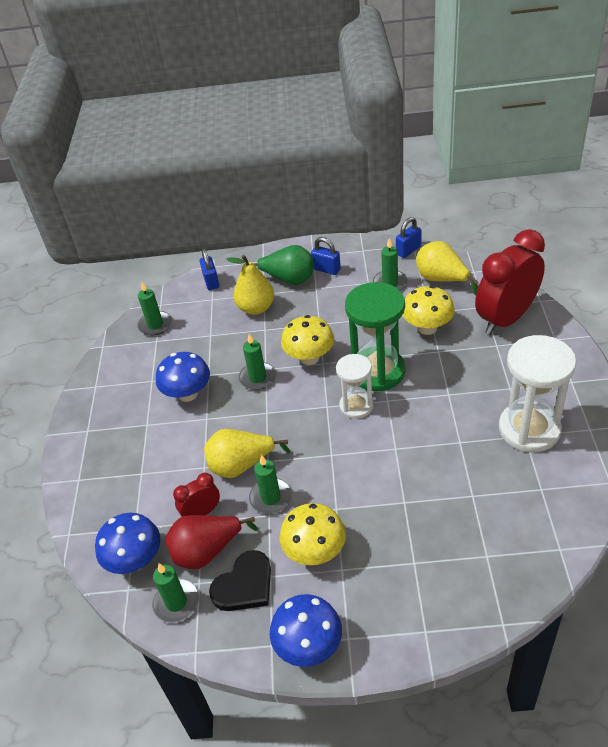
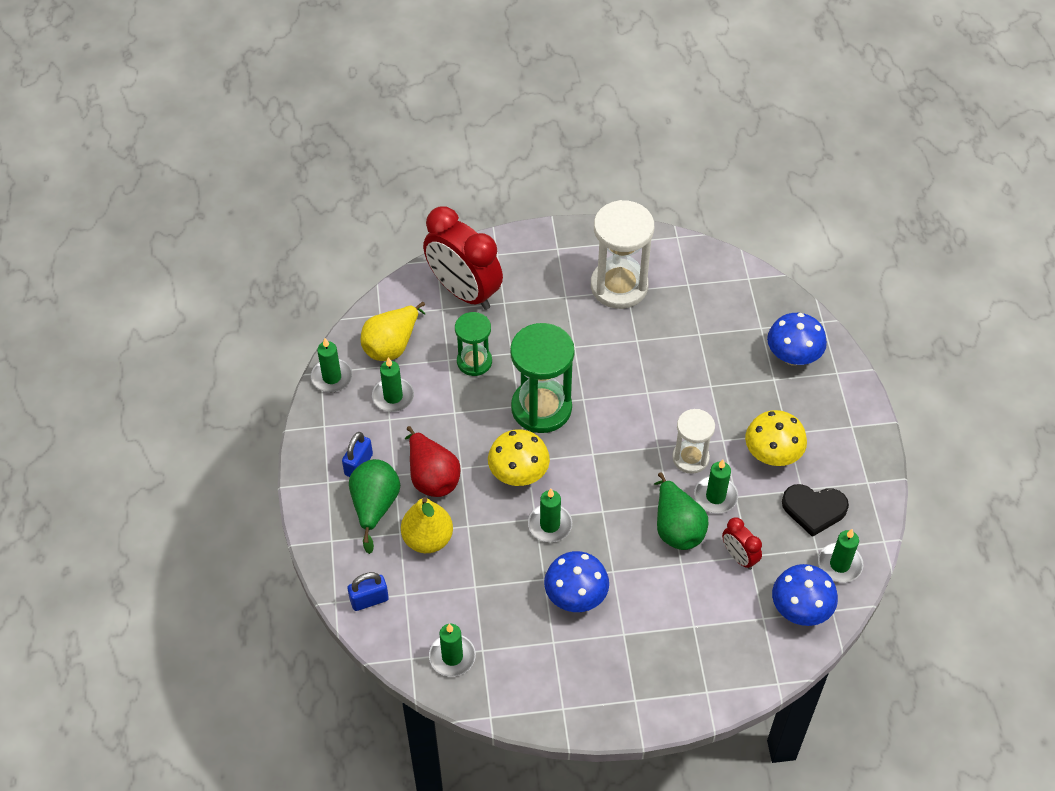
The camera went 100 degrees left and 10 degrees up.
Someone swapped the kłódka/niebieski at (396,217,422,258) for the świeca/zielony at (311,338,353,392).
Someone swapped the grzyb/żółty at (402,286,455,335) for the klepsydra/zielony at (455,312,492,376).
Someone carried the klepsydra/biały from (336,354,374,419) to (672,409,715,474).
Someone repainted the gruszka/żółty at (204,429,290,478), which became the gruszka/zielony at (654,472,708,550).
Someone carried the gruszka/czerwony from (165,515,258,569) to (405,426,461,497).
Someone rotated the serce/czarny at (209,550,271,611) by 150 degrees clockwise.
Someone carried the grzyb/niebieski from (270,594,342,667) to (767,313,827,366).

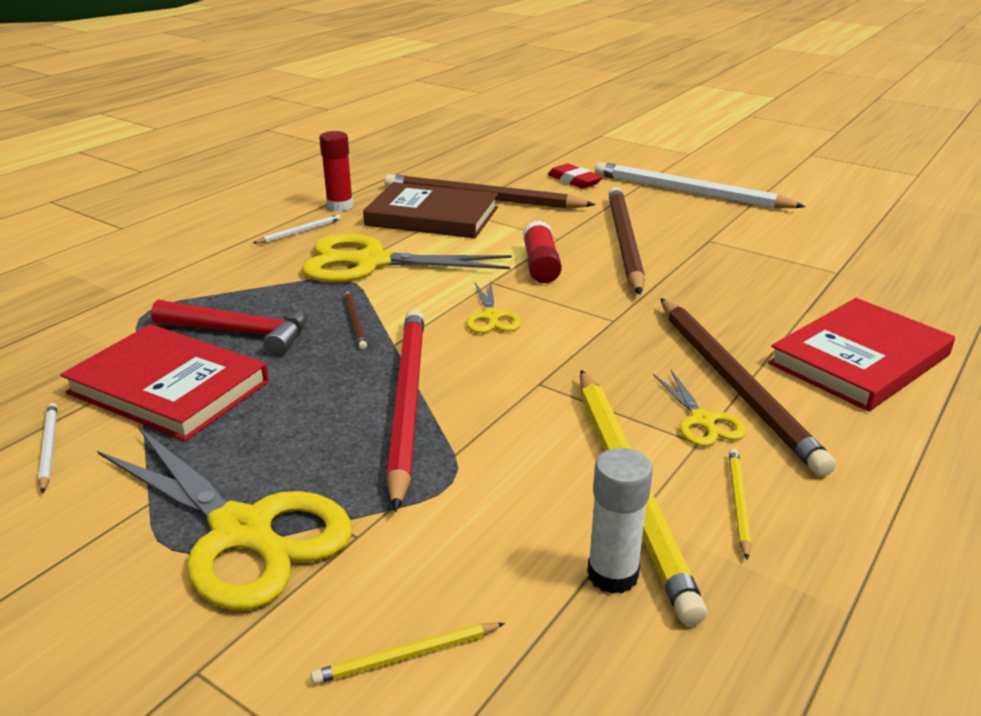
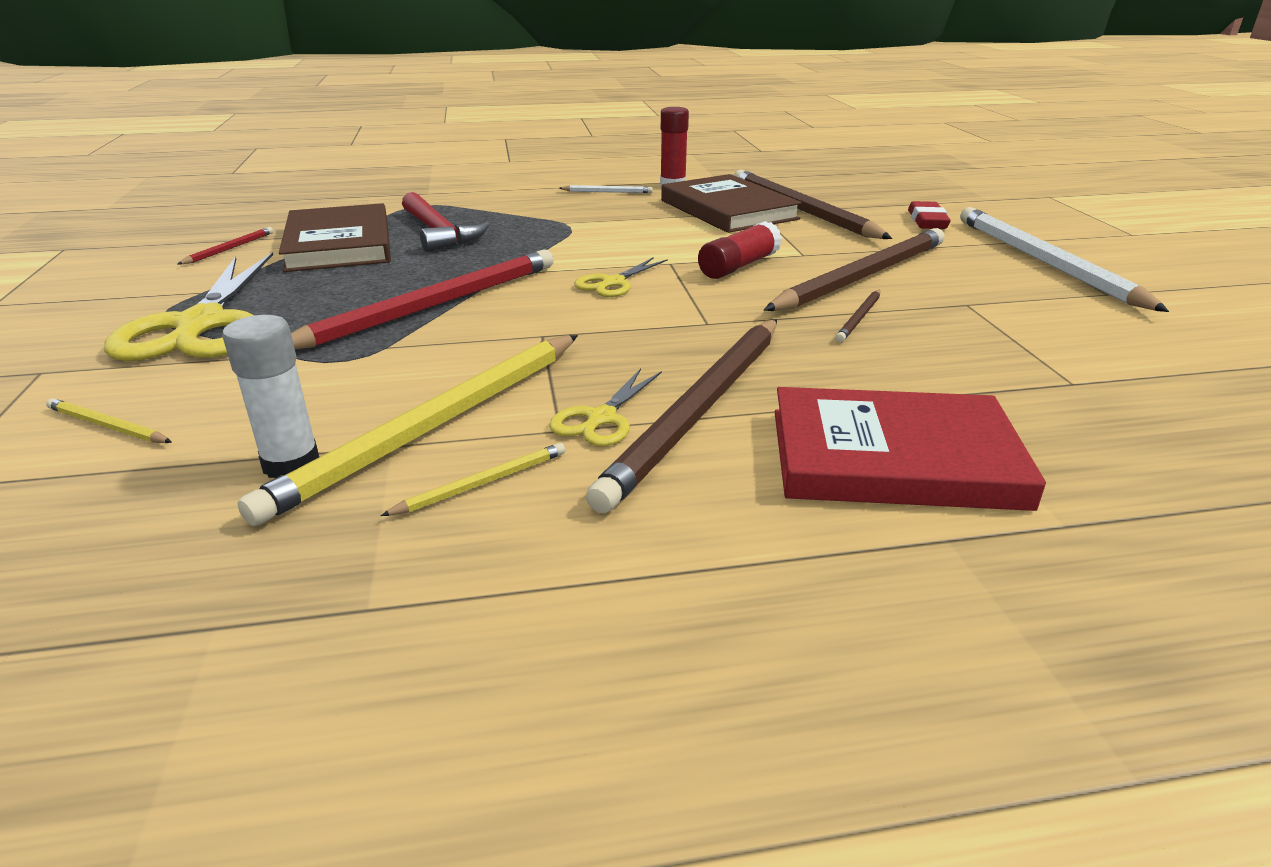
The camera went 45 degrees right and 0 degrees up.
Someone took away the nożyczki/żółty at (302,234,512,283).
Someone carried the ołówek/brązowy from (345,290,367,350) to (836,290,881,342).
Someone repainted the książka/czerwony at (60,324,269,441), which became the książka/brązowy at (279,203,391,272).
Someone repainted the ołówek/biały at (38,403,57,493), which became the ołówek/czerwony at (178,227,273,265).

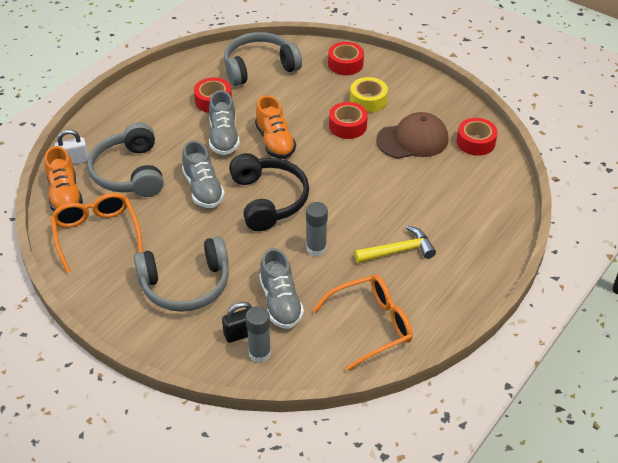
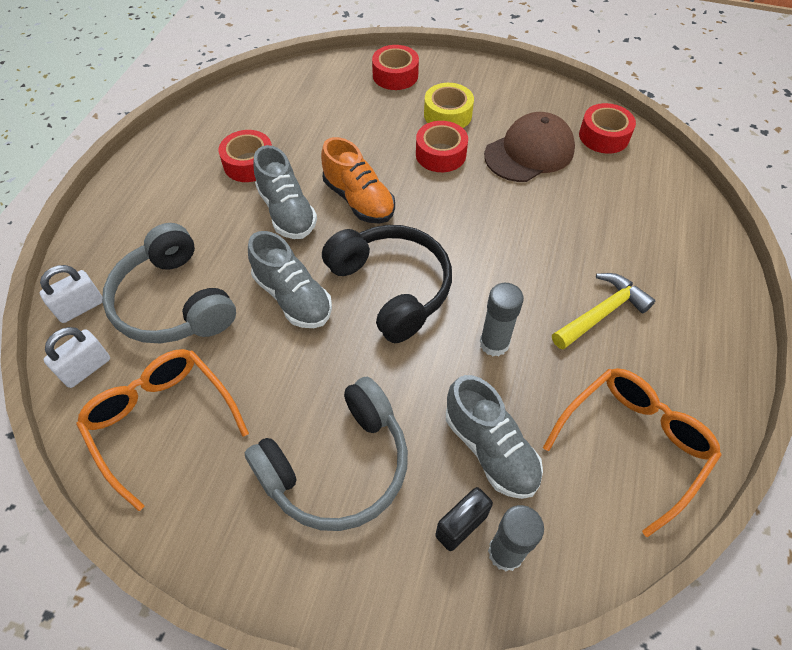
The camera went 20 degrees left and 10 degrees up.
Someone took away the słuchawki/szary at (224,32,302,86).
Someone swapped the but/pomarańczowy at (45,146,83,211) for the kłódka/biały at (44,327,110,388).

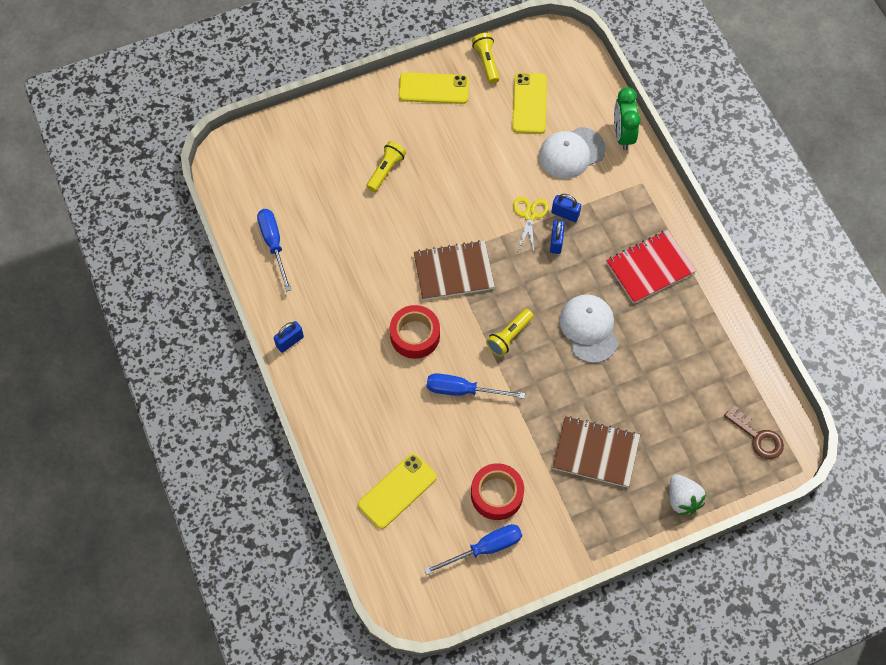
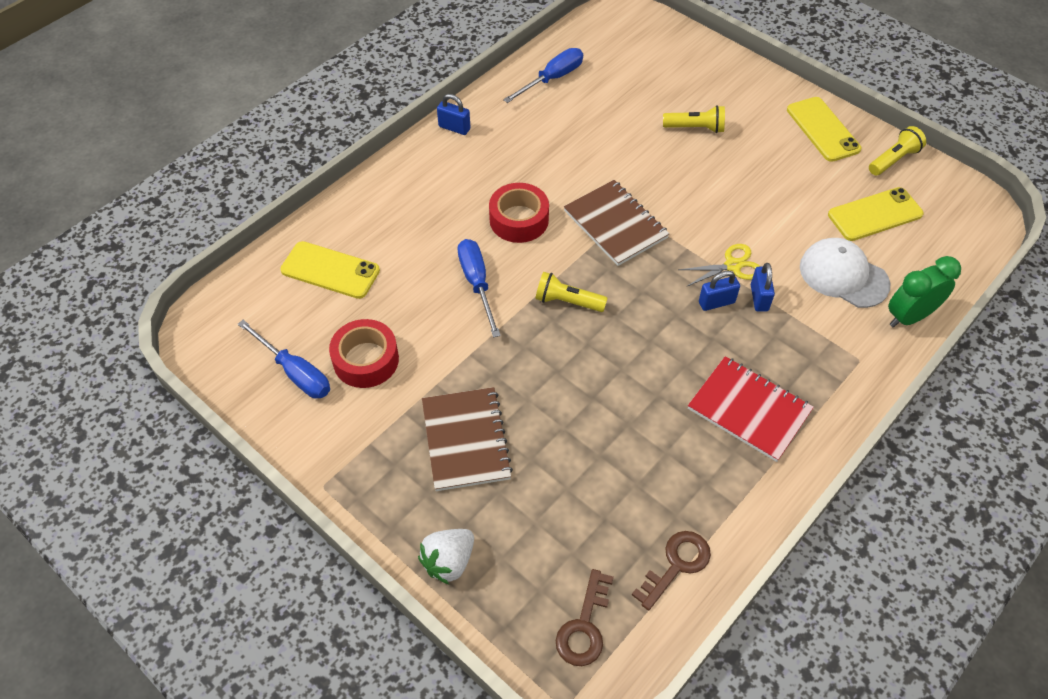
The camera went 65 degrees right and 10 degrees down.
Someone took away the czapka/biały at (560,295,618,363).
Someone put down the klucz/brązowy at (632,531,711,611).

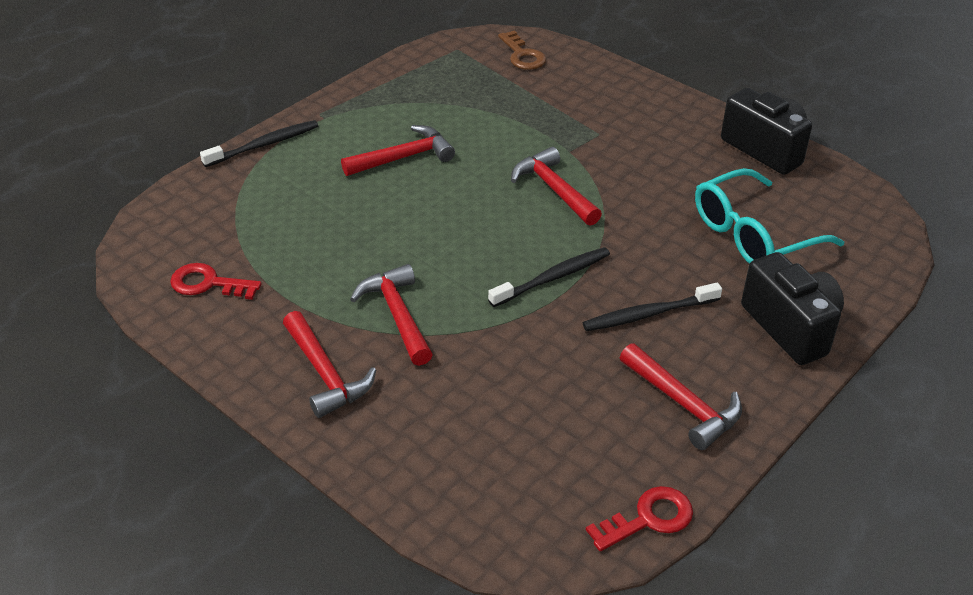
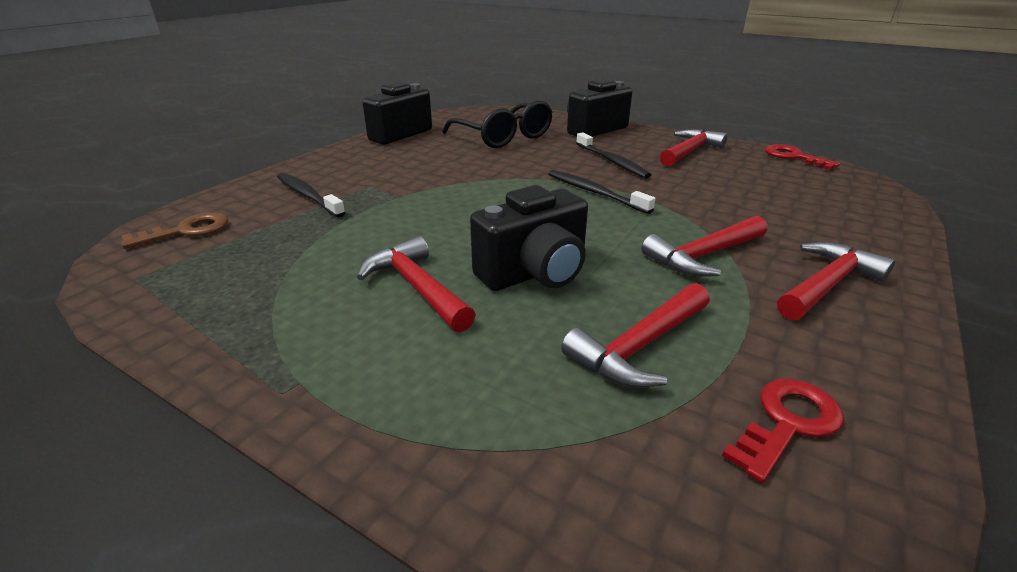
The camera went 100 degrees left and 10 degrees down.
Someone carried the szczoteczka do zębów/czarny from (200,120,318,167) to (277,173,346,218).
Someone carried the młotek/czerwony from (511,147,602,226) to (561,283,710,388).
Someone repainted the okulary/turkusowy at (695,168,844,264), which became the okulary/czarny at (442,101,552,148).
Someone rotated the klucz/czerwony at (170,263,262,300) by 135 degrees counterclockwise.
Someone put down the aparat fotograficzny/czarny at (470,185,588,291).

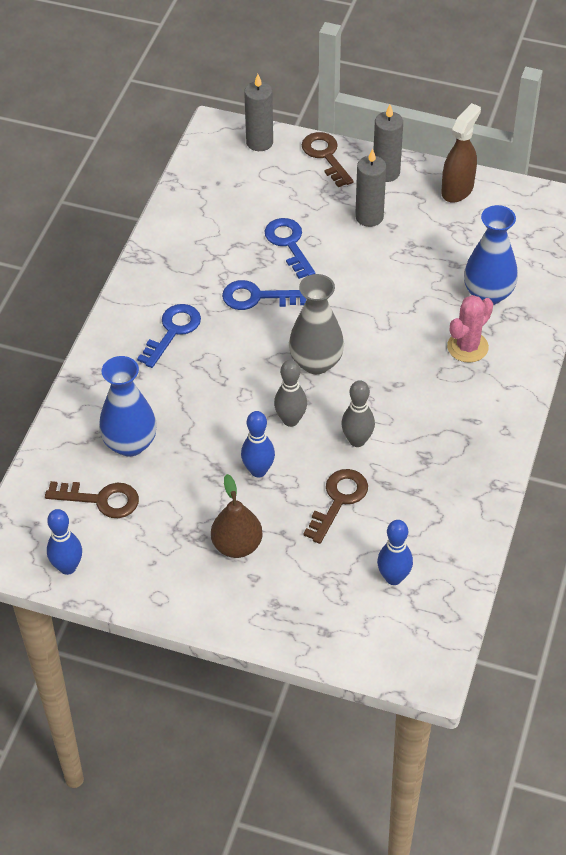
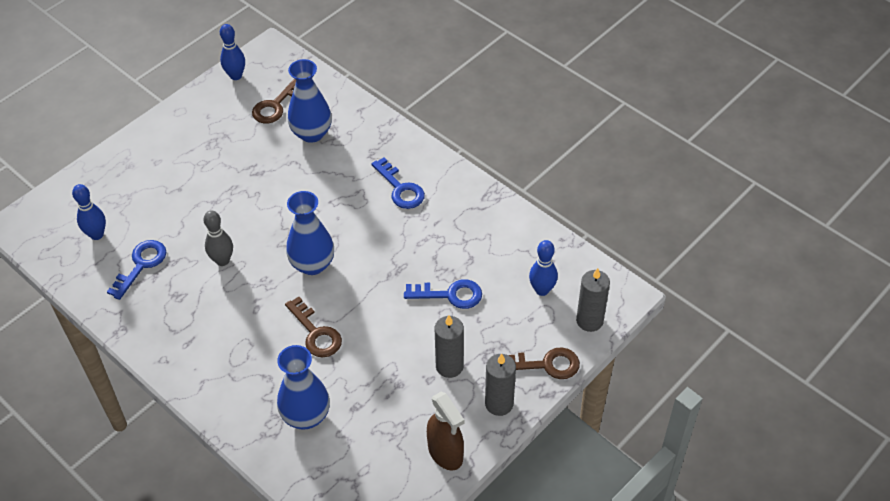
The camera went 115 degrees right and 0 degrees up.
Someone repainted the wazon/szary at (289,274,344,374), which became the wazon/niebieski at (286,191,334,275).
Someone carried the klucz/niebieski from (222,280,306,310) to (107,240,166,300).
Someone took away the kaktus/różowy at (447,295,493,363).
Someone took away the kręgiel/szary at (274,360,307,427).
Someone carried the kręgiel/niebieski from (241,411,275,477) to (529,240,558,296).
Someone carried the klucz/brązowy from (303,469,368,544) to (285,297,342,358).
Someone took away the gruszka/brązowy at (211,474,263,558).

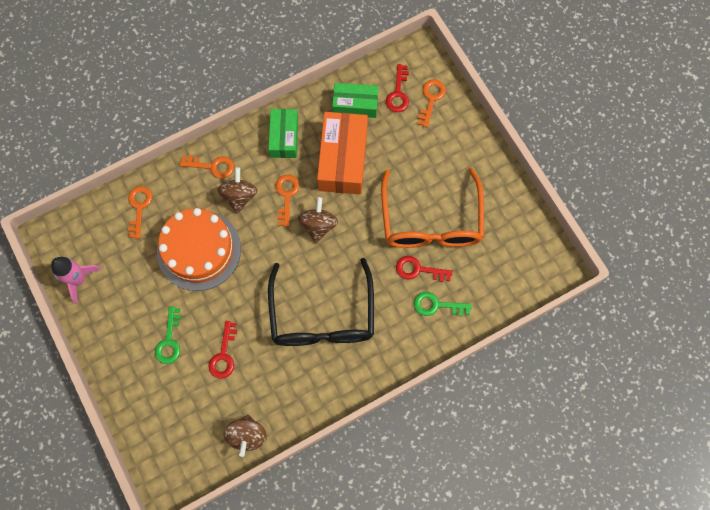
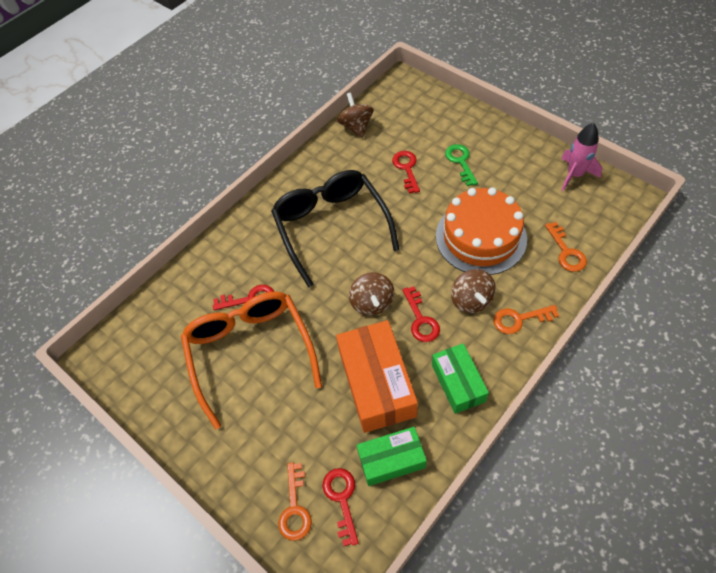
The camera went 165 degrees right and 15 degrees down.
Someone repainted the klucz/pomarańczowy at (276,174,299,227), which became the klucz/czerwony at (403,286,440,342).
Someone took away the klucz/zielony at (414,292,471,316).

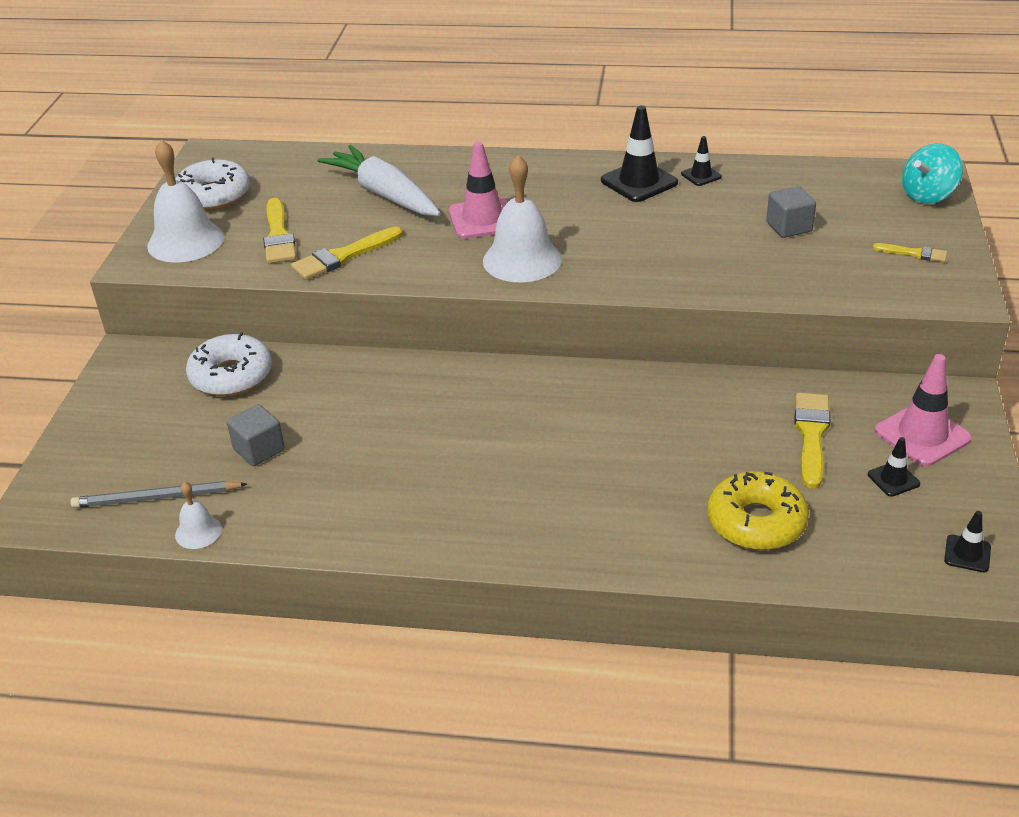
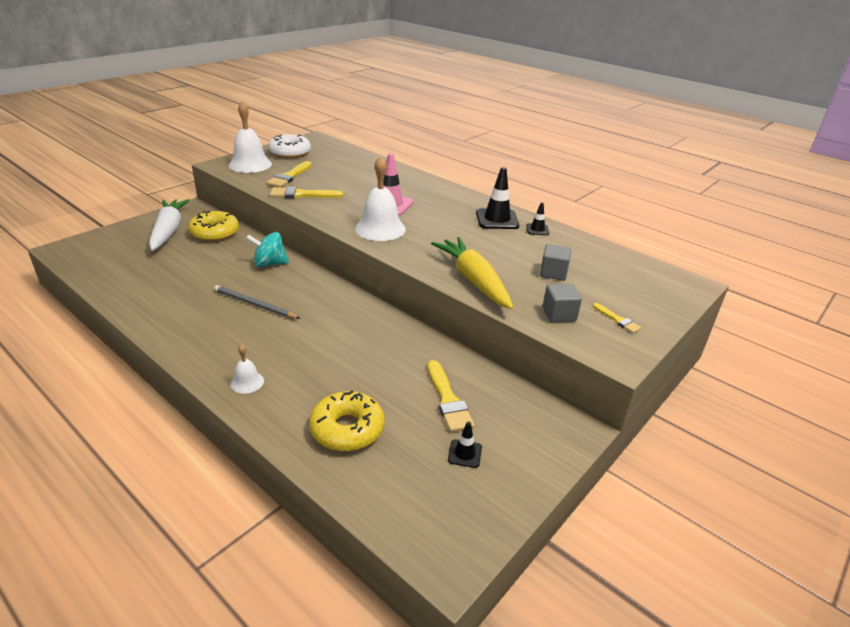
The camera went 30 degrees right and 5 degrees down.
Someone carried the bączek/turkusowy from (902,143,962,204) to (246,232,289,267).
Someone carried the marchewka/biały from (317,145,441,216) to (149,199,190,251).
Someone repainted the donut/biały at (186,333,272,396), which became the donut/żółty at (188,211,239,242).
Someone took away the pachołek/różowy at (874,354,972,466).
Someone rotated the pędzel/żółty at (795,393,830,489) by 120 degrees clockwise.
Someone carried the sześcian/szary from (227,404,285,466) to (543,284,582,322).
Someone carried the ołówek/szary from (70,481,247,508) to (214,285,301,319).
Someone carried the dzwonek/biały from (175,482,222,549) to (230,344,264,394).
Someone took away the pachołek/czarny at (944,511,991,572).
Someone put down the marchewka/żółty at (431,237,513,309).

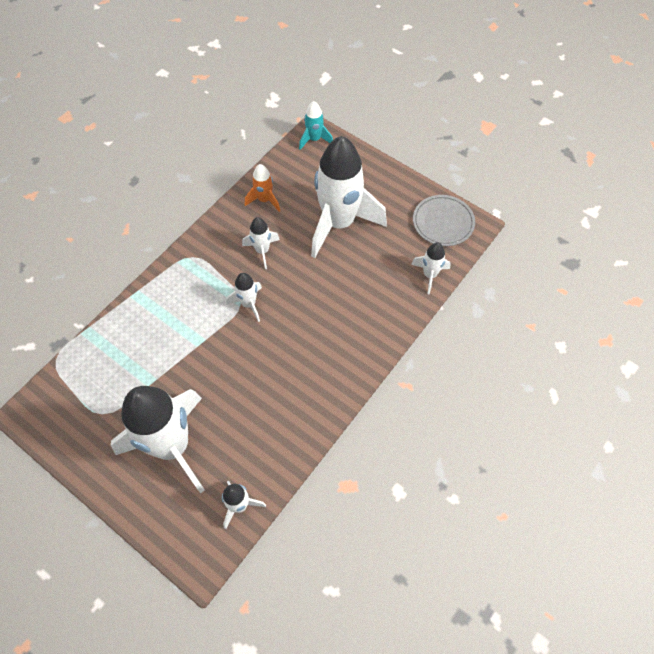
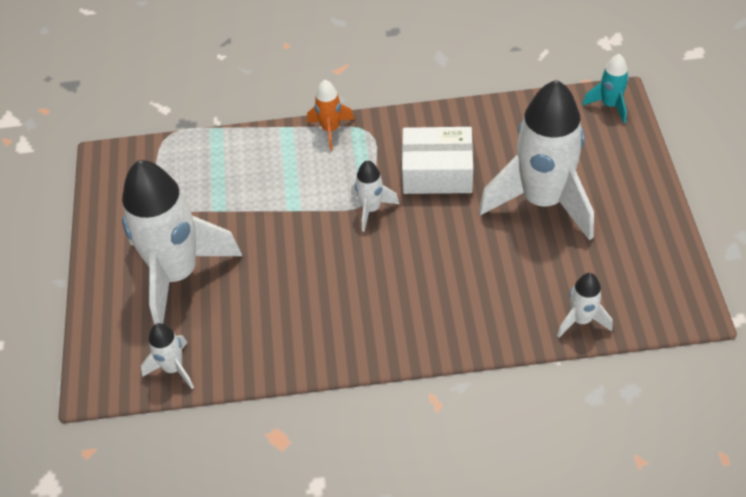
The camera went 50 degrees right and 10 degrees down.
Someone carried the rakieta/pomarańczowy from (245,164,280,212) to (307,80,354,150).
Someone took away the talerz/szary at (413,195,475,246).
Someone swapped the rakieta/biały at (242,217,280,269) for the pudełko/biały at (402,127,473,194).

